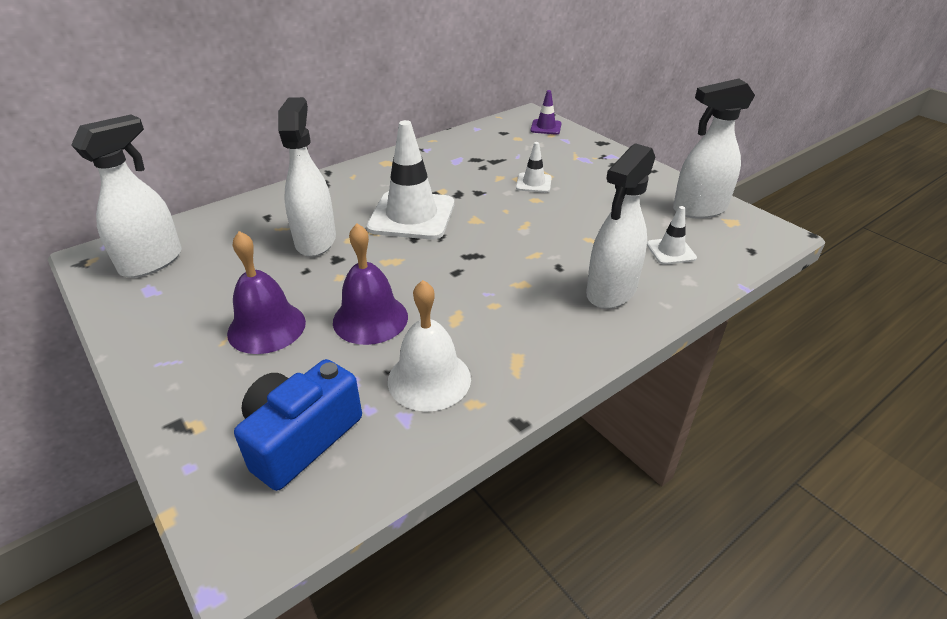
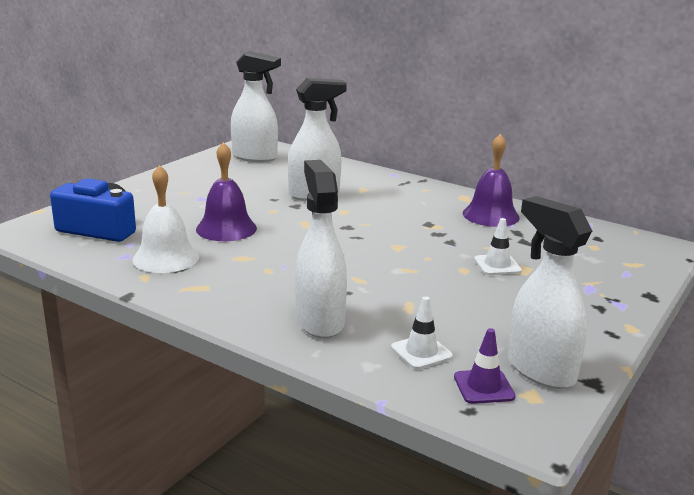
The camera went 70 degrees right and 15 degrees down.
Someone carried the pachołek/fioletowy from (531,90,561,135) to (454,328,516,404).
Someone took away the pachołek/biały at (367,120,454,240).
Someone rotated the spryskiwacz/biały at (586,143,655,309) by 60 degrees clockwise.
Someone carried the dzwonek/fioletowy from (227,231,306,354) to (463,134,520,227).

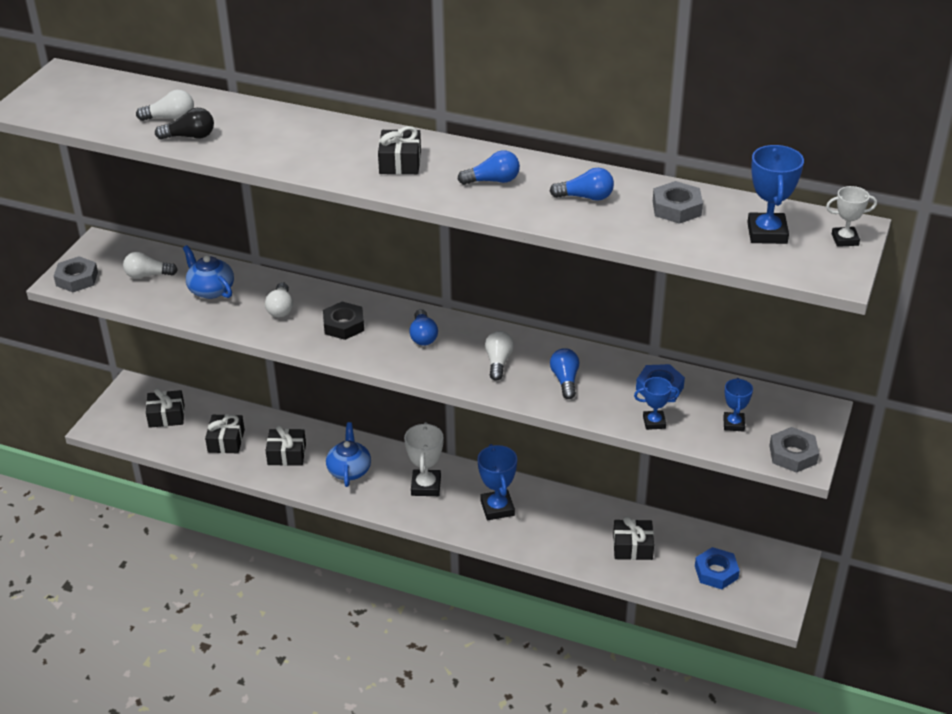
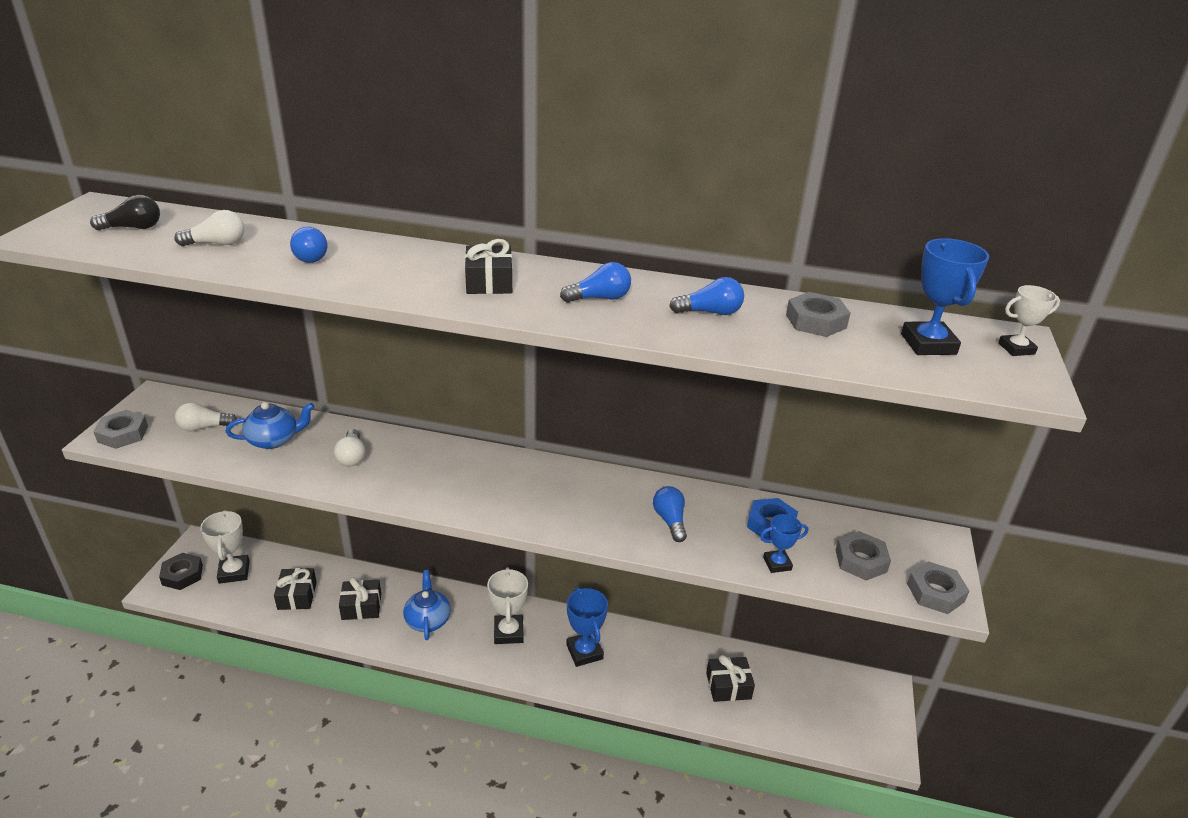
The camera went 10 degrees left and 5 degrees down.
Someone carried the żarówka/czarny from (155,108,214,140) to (90,195,160,230).
Someone rotated the imbryk/niebieski at (183,245,234,299) by 120 degrees clockwise.
Someone carried the nakrętka/czarny from (323,302,364,340) to (159,553,203,590).
Someone carried the żarówka/niebieski from (409,309,438,346) to (290,227,327,263).
Someone took away the żarówka/biały at (485,331,514,381).
Someone swapped the puchar/niebieski at (723,378,753,431) for the nakrętka/szary at (835,531,891,581).
Someone swapped the prezent/czarny at (146,388,184,428) for the puchar/biały at (200,510,250,584).
Someone took away the nakrętka/niebieski at (695,547,740,589).

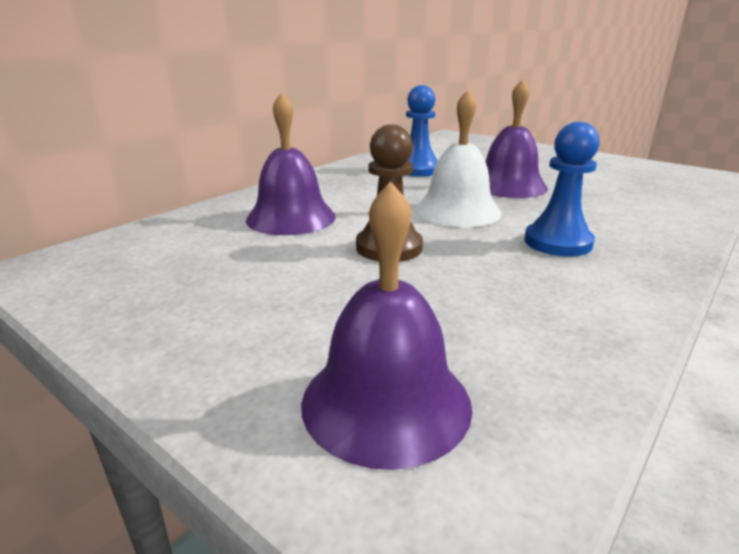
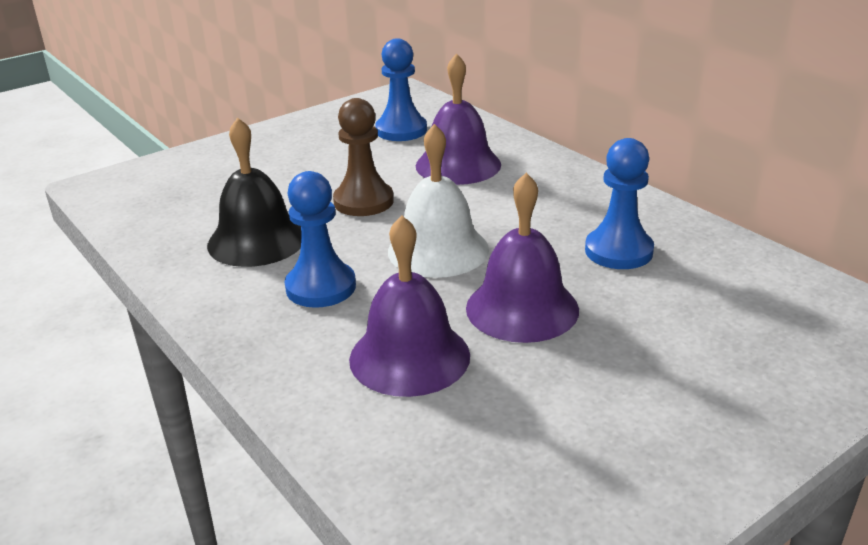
The camera went 105 degrees right and 5 degrees up.
Someone carried the dzwonek/fioletowy from (301,181,472,470) to (349,215,470,397).
Someone put down the pionek/niebieski at (375,38,427,141).
Someone put down the dzwonek/czarny at (207,117,301,267).

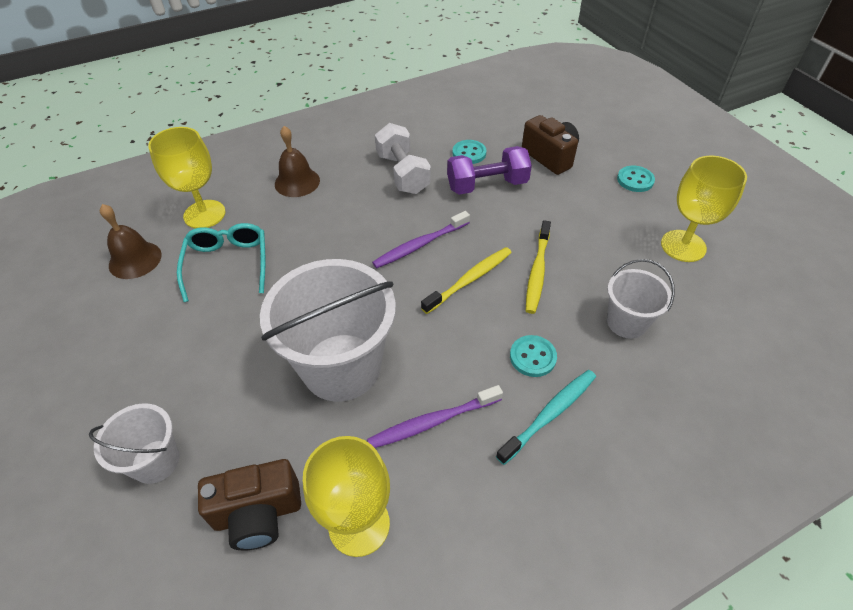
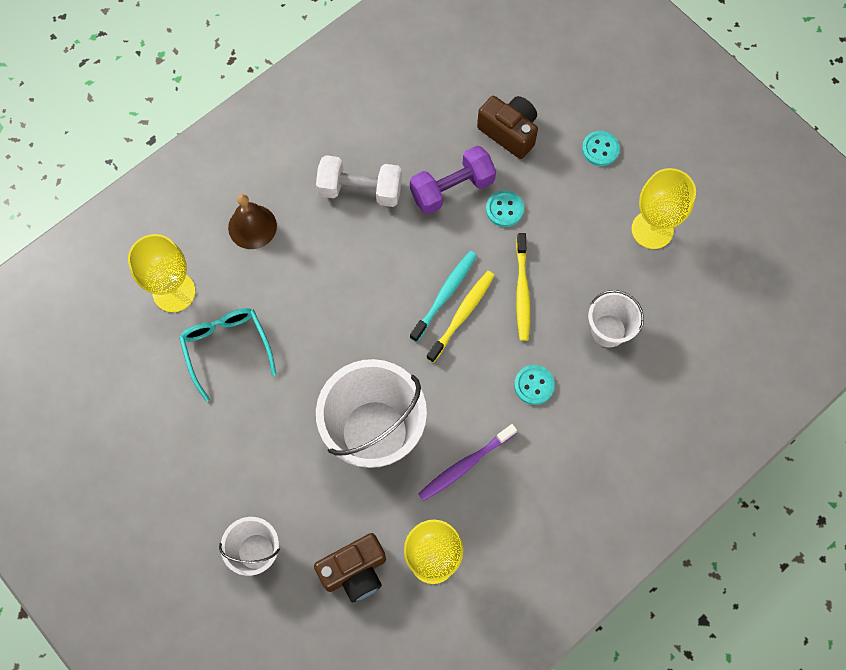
The camera went 15 degrees left and 20 degrees up.
Someone rotated the hantel/biały at (375,123,431,194) by 45 degrees counterclockwise.
Someone carried the guzik/turkusowy from (452,140,487,164) to (486,190,524,227).
Someone took away the dzwonek/brązowy at (100,204,162,279).
Someone took away the szczoteczka do zębów/fioletowy at (372,211,470,268).
Someone carried the szczoteczka do zębów/turkusowy from (496,370,596,465) to (410,251,477,342).

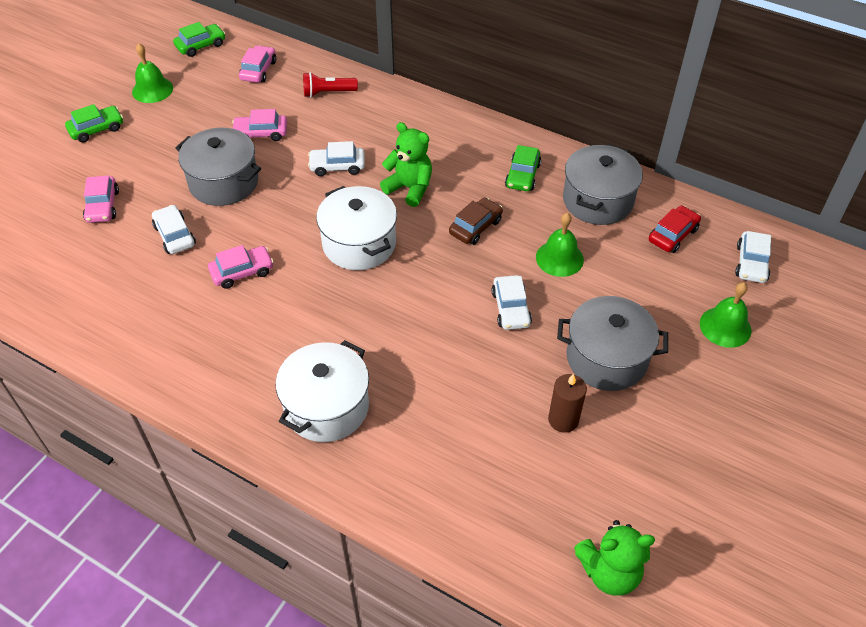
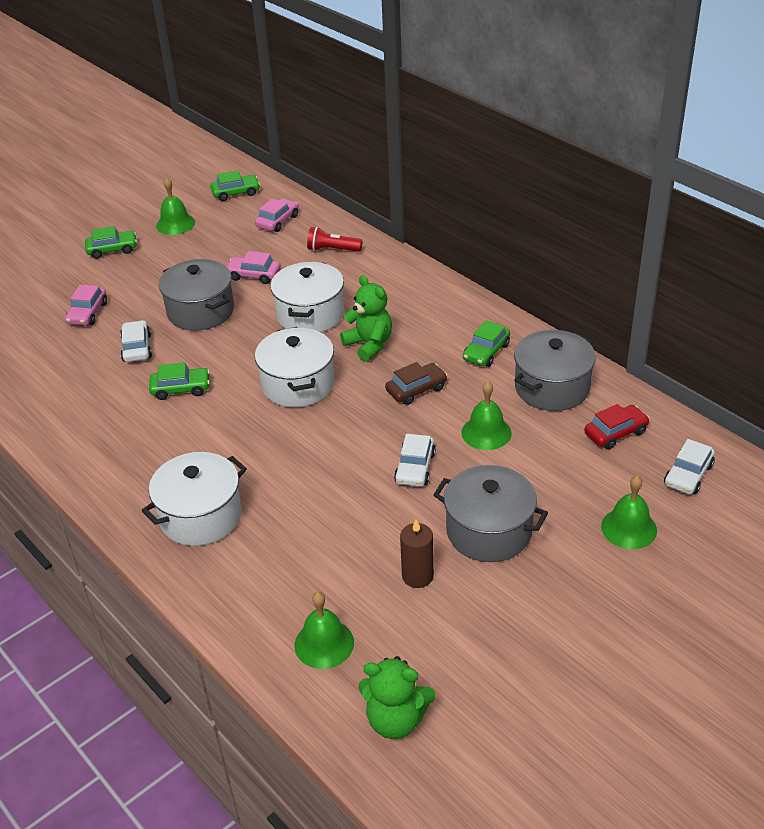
The camera went 20 degrees right and 10 degrees down.
Someone swapped the samochód/biały at (308,141,365,176) for the garnek/biały at (270,262,344,332).
Someone repainted the samochód/różowy at (208,245,274,289), which became the samochód/zielony at (149,362,210,400).
Someone put down the dzwonek/zielony at (295,592,354,669).

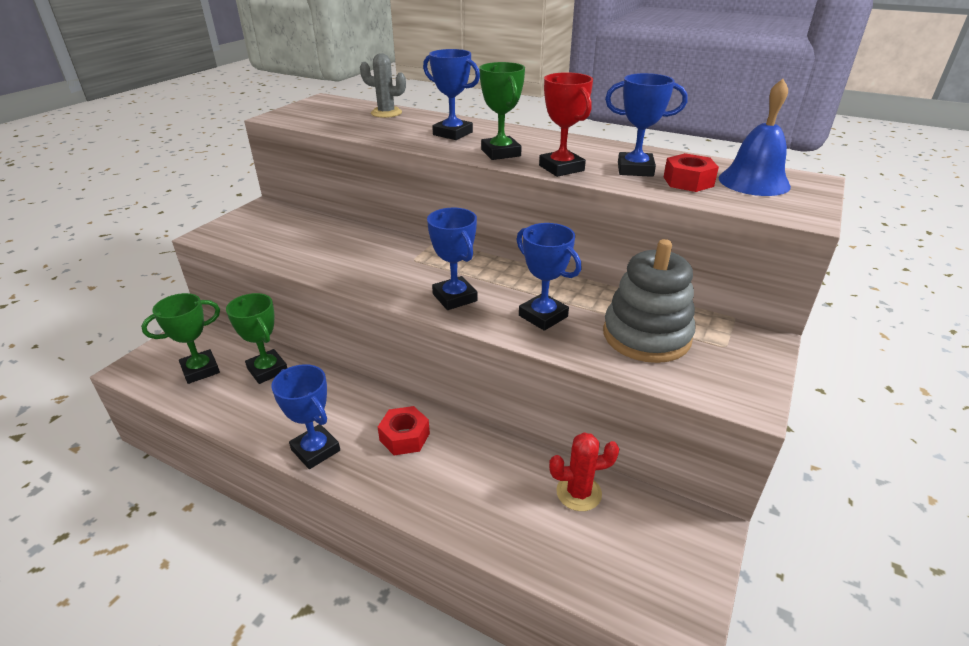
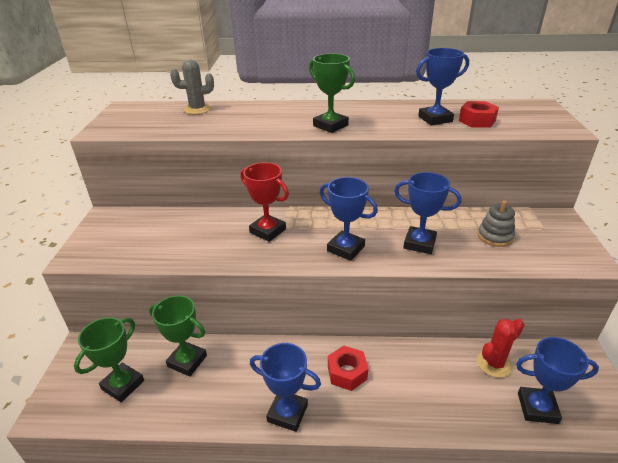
The camera went 25 degrees left and 0 degrees up.
Someone carried the puchar/niebieski from (423,49,480,140) to (516,337,599,424).
Someone carried the puchar/czerwony from (539,72,593,177) to (240,162,289,242).
Someone took away the dzwonek/niebieski at (719,79,791,196).
Someone scaled the zabawka nakładanka/szary at (603,239,695,363) by 0.54.

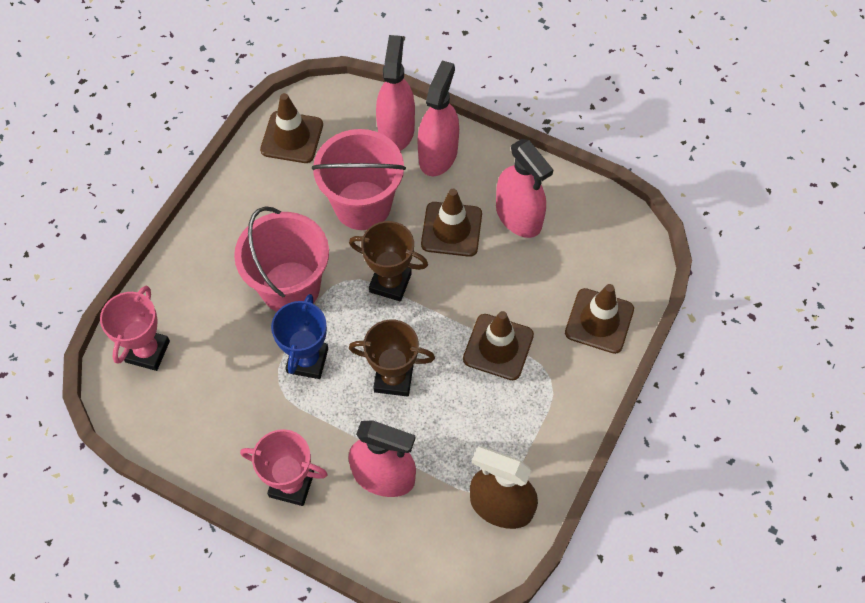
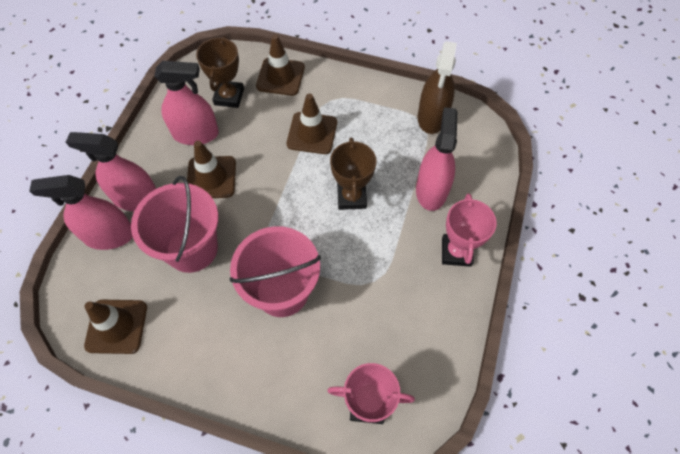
The camera went 100 degrees left and 0 degrees up.
Someone rotated the spryskiwacz/różowy at (496,139,553,238) by 45 degrees clockwise.
Someone carried the puchar/brązowy from (349,221,428,301) to (196,36,244,108).
Someone took away the puchar/niebieski at (271,294,328,379).

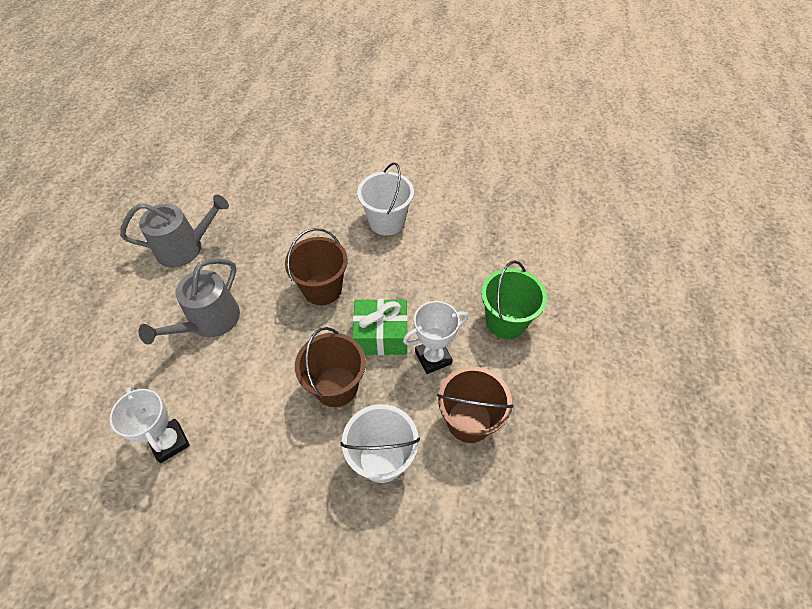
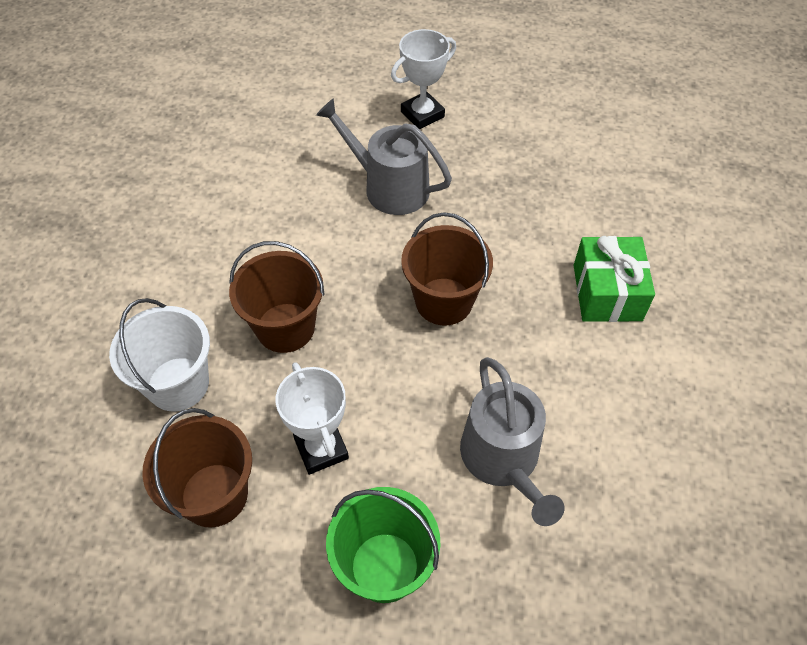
The camera went 90 degrees right and 0 degrees up.
Someone took away the wiadro/biały at (357,162,414,235).
Someone carried the konewka/szary from (120,194,229,267) to (460,357,565,526).
Someone carried the prezent/zielony from (352,299,408,355) to (574,236,655,322).
Someone carried the puchar/biały from (110,387,190,463) to (391,29,456,129).

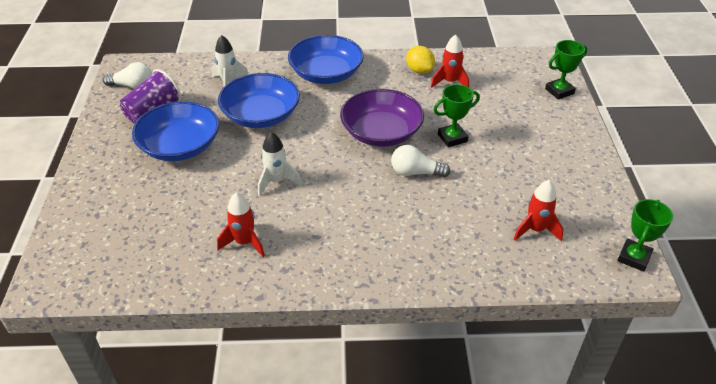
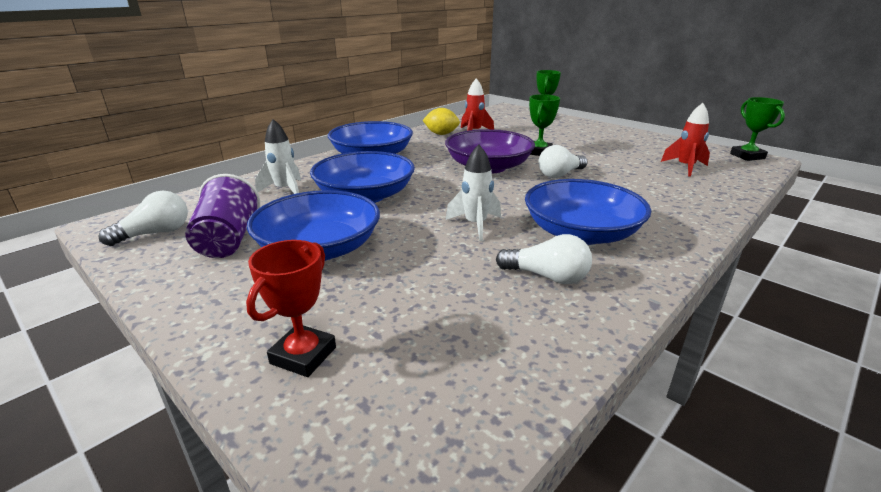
The camera went 45 degrees left and 15 degrees down.
Someone swapped the rakieta/czerwony at (217,193,265,257) for the żarówka/biały at (496,234,592,284).
Someone put down the miska/niebieski at (525,179,651,245).
Someone put down the puchar/czerwony at (246,240,336,377).

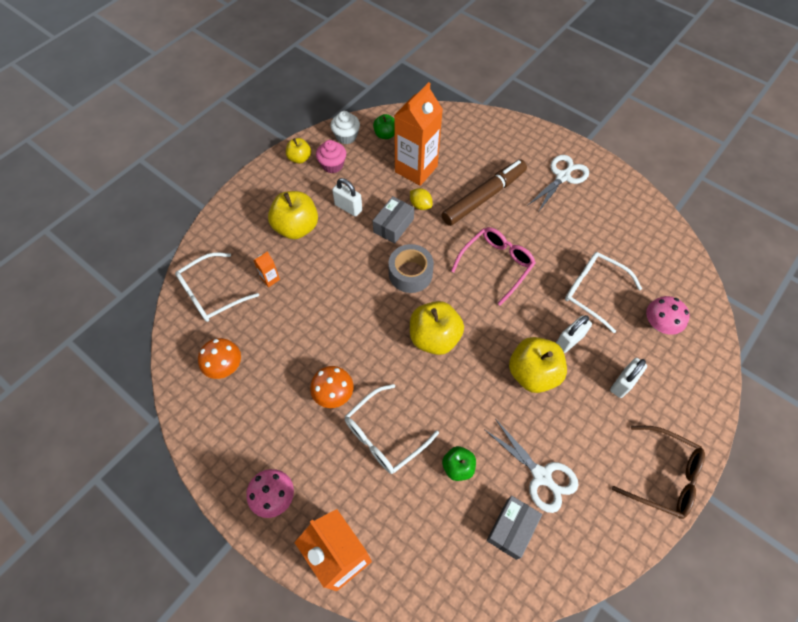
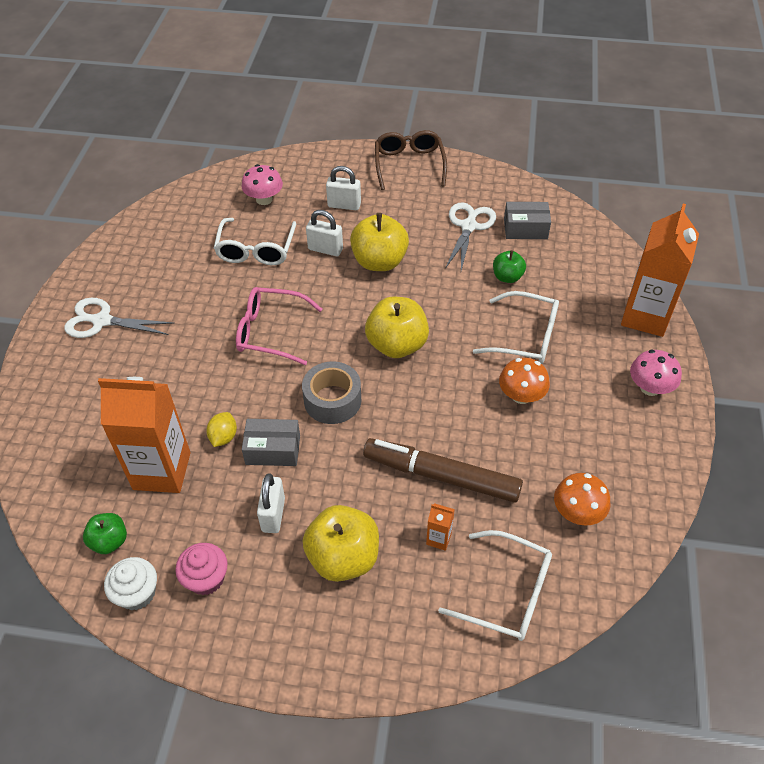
The camera went 120 degrees left and 10 degrees down.
Someone took away the jabłko/żółty at (286,138,311,164).
Someone carried the flamaster/brązowy from (441,160,527,226) to (363,438,523,503).

